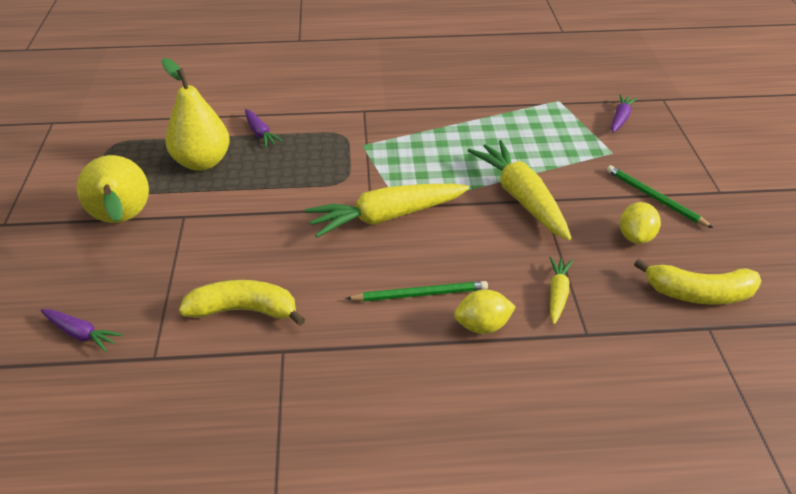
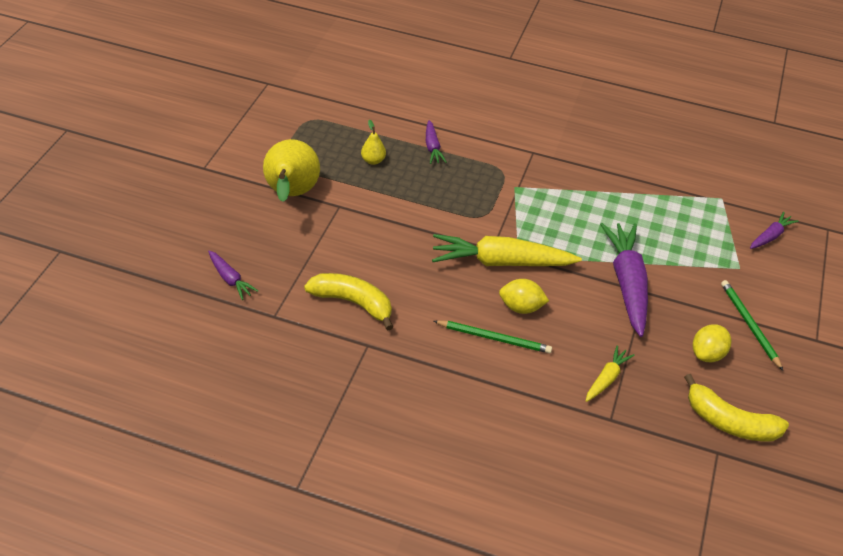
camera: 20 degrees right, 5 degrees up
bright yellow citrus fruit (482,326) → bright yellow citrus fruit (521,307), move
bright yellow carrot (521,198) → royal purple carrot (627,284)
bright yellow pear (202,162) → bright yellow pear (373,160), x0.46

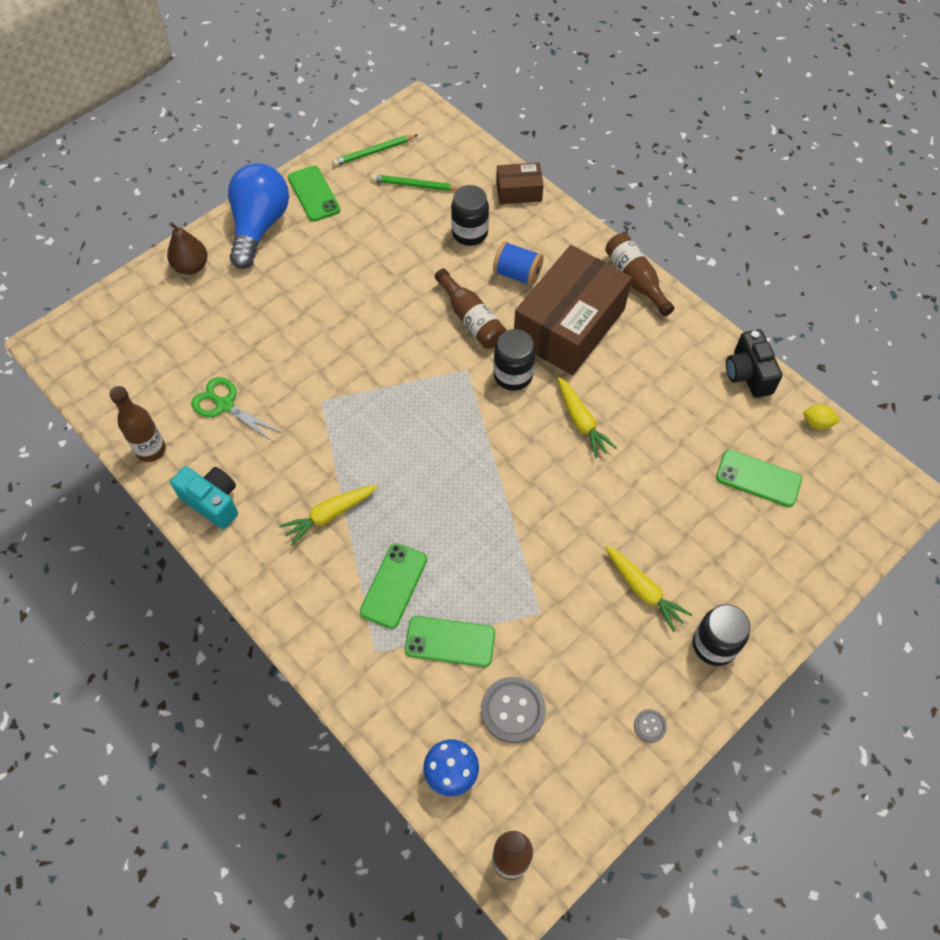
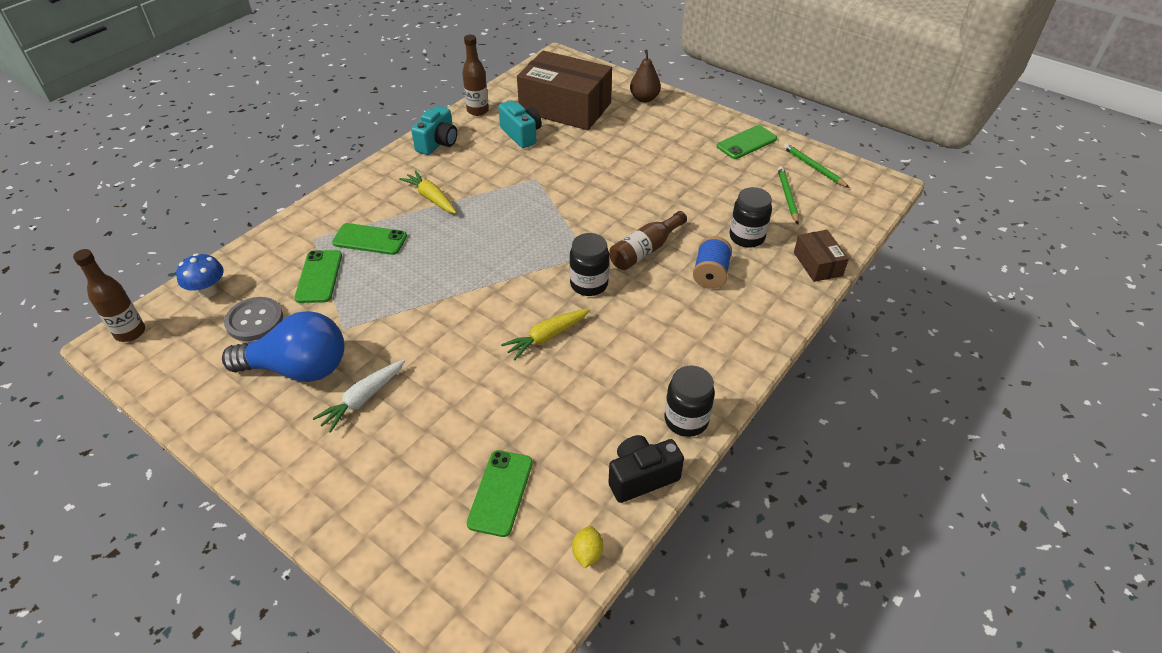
camera: 80 degrees right, 15 degrees down
dark brown flask (635,279) → -
ash-grey shirt button (650,726) → -
blue lightbulb (259,226) → blue lightbulb (298,368), move
dark brown box (569,325) → dark brown box (565,107), move
jet-black jam jar (714,645) → jet-black jam jar (686,420), move
leaf-green pair of scissors (225,405) → teal compact camera (521,134)
bright yellow carrot (643,591) → snow-white carrot (363,399)

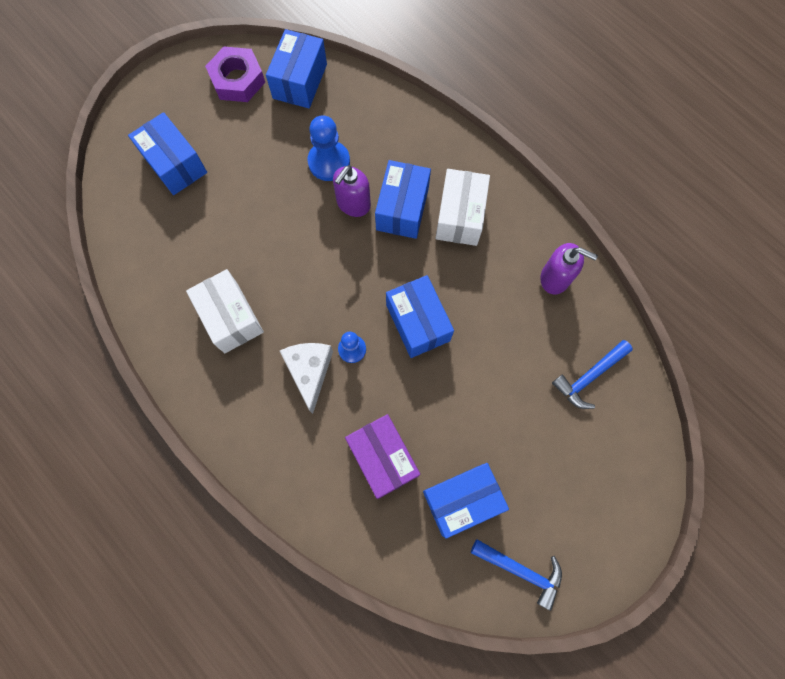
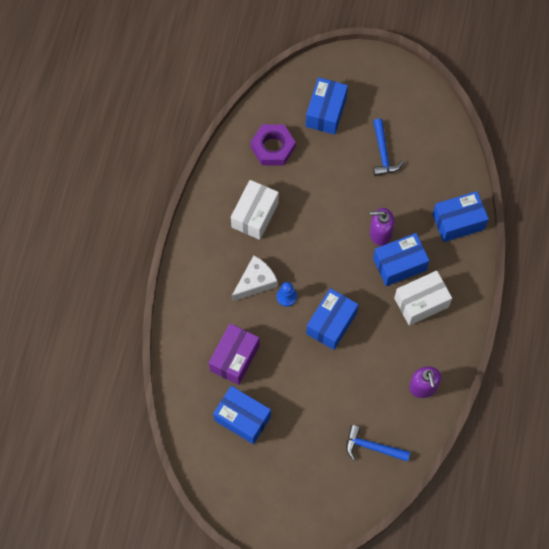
camera: 55 degrees right, 5 degrees down
blue chess pawn (329,162) → -
royal purple hex nut (237,80) → royal purple hex nut (273,147), move
blue box (300,81) → blue box (458,222), move
blue carpenter's hammer (521,570) → blue carpenter's hammer (383,153), move

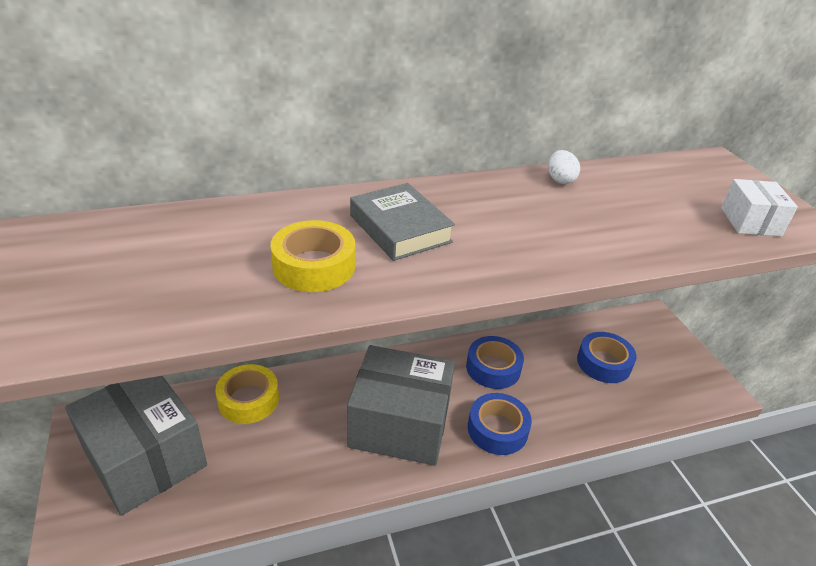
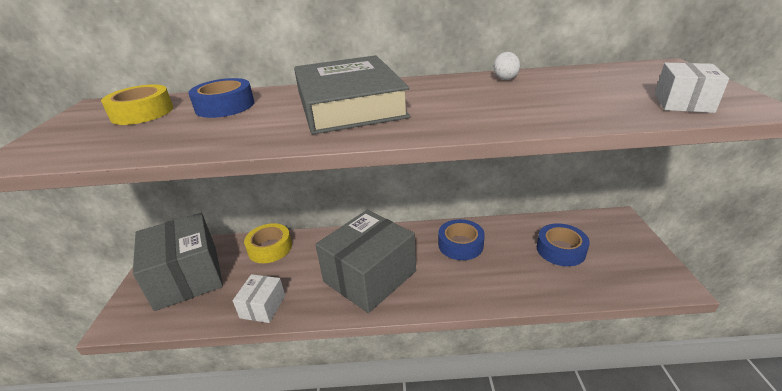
camera: 20 degrees right, 5 degrees down
- → snow-white box (263,306)
bright yellow roll of tape (314,266) → bright yellow roll of tape (142,113), move
blue roll of tape (497,429) → blue roll of tape (225,106), move
ash-grey box (400,424) → ash-grey box (370,276), 75 degrees counterclockwise
ash-grey hardcover (400,228) → ash-grey hardcover (349,104), x1.66

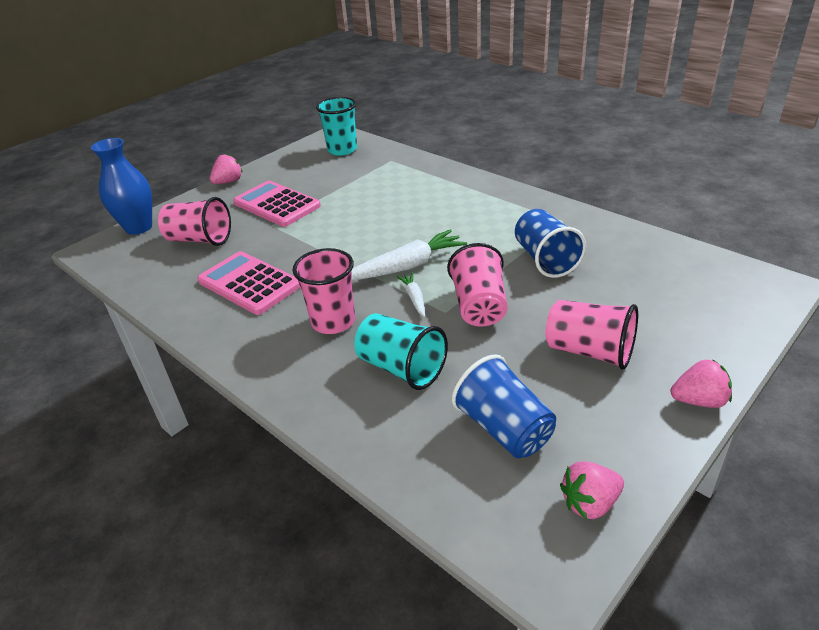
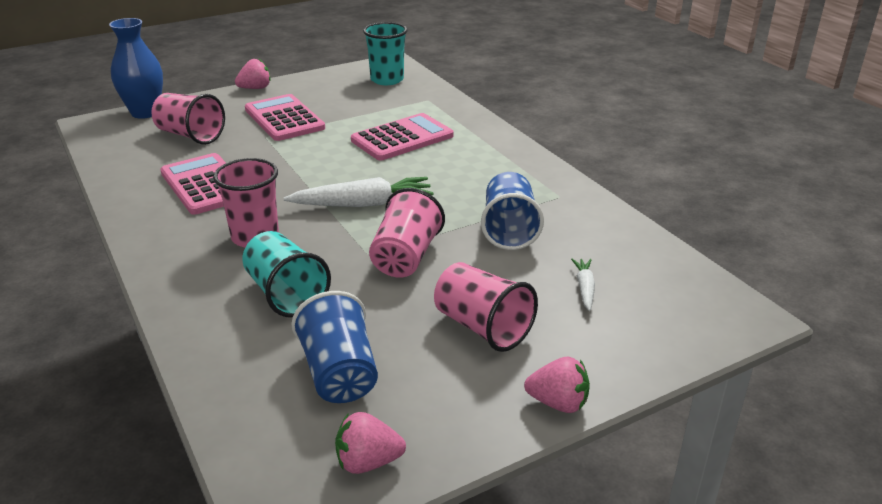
camera: 15 degrees right, 5 degrees down
- → rose-pink pocket calculator (402,138)
snow-white carrot (414,298) → snow-white carrot (584,288), move

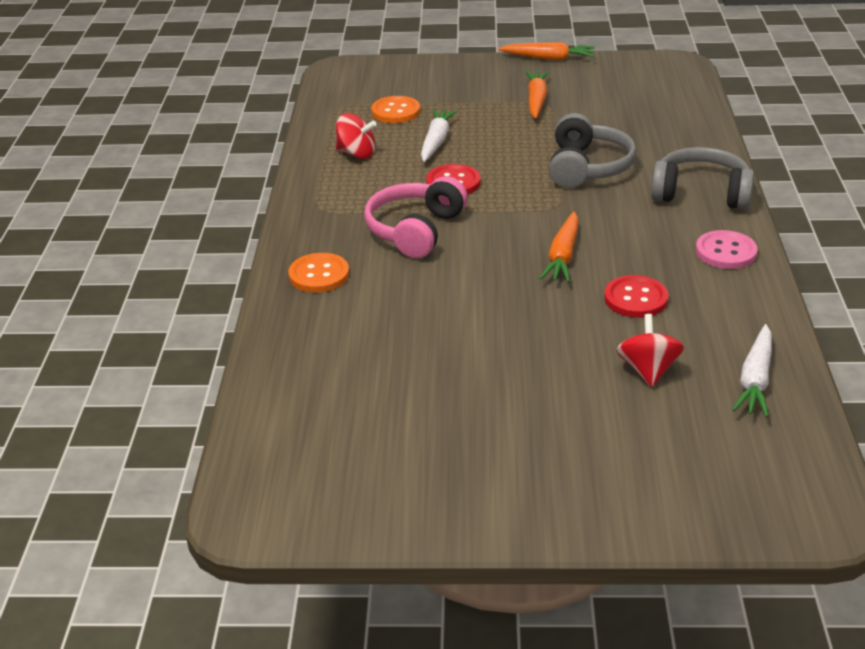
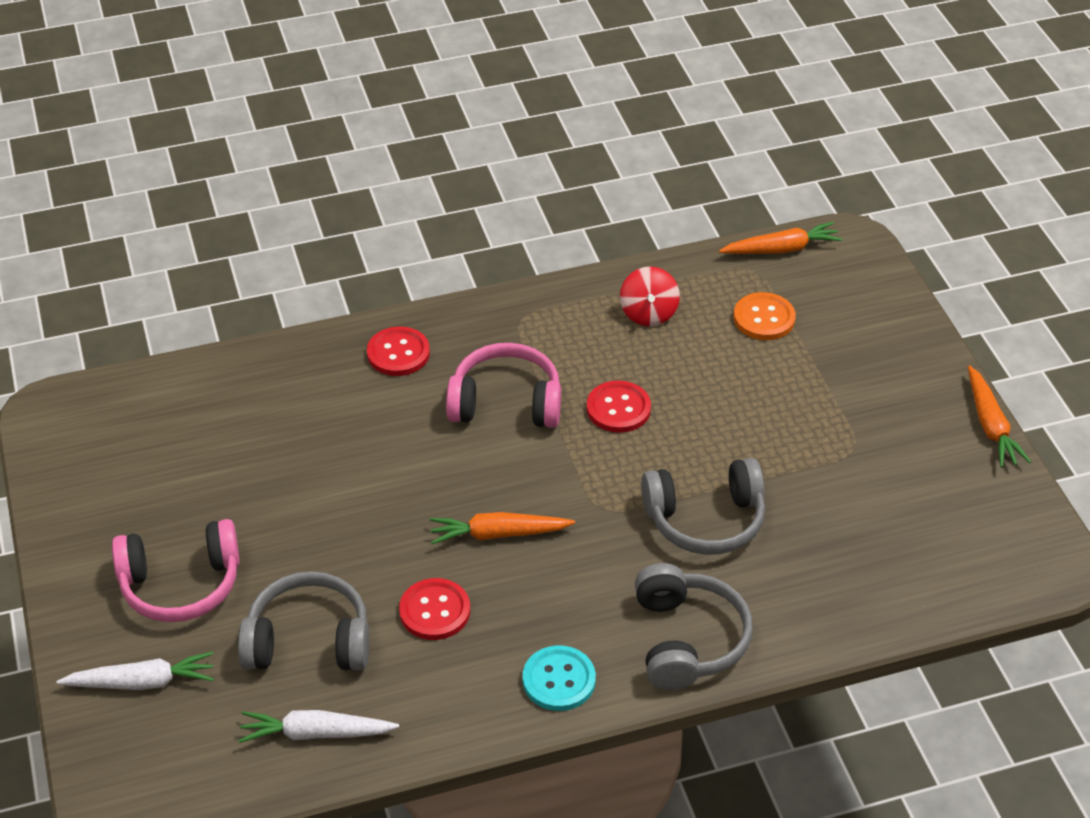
camera: 70 degrees right, 10 degrees up
- → rose-pink headphones (181,584)
snow-white carrot (436,141) → snow-white carrot (142,682), move
orange-coloured carrot (536,100) → orange-coloured carrot (781,249), move
scarlet whirligig (647,370) → ash-grey headphones (309,640)
orange-coloured shirt button (319,275) → scarlet shirt button (398,353)
rose-pink shirt button (725,252) → teal shirt button (559,680)

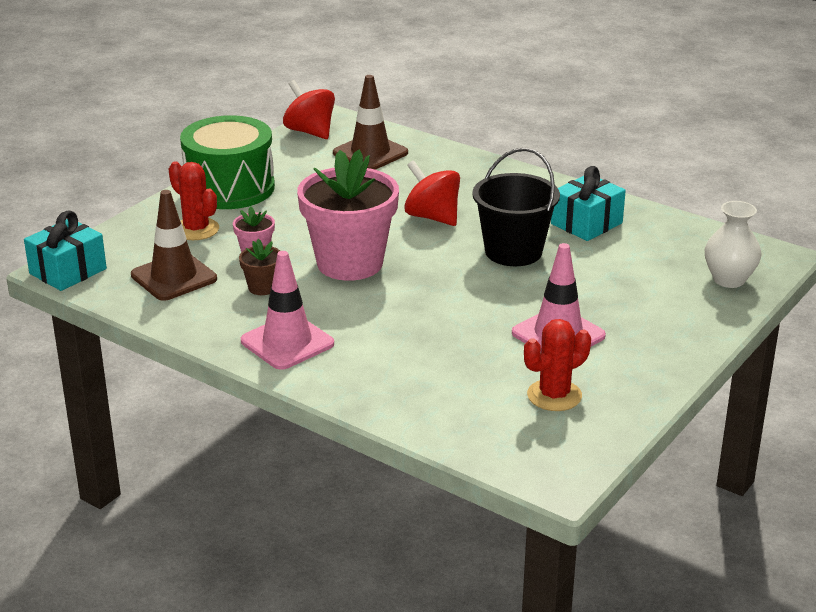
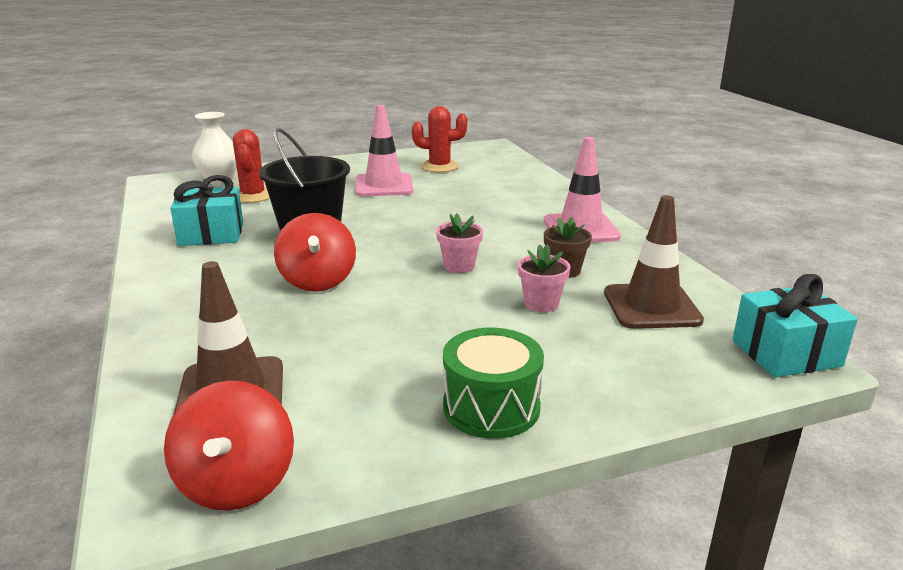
camera: 145 degrees left, 5 degrees down
scarlet saguaro cactus (196,229) → scarlet saguaro cactus (253,196), move
leaf-green drum (230,188) → leaf-green drum (491,407), x0.65
rose-pink flower pot (350,263) → rose-pink flower pot (459,266), x0.43

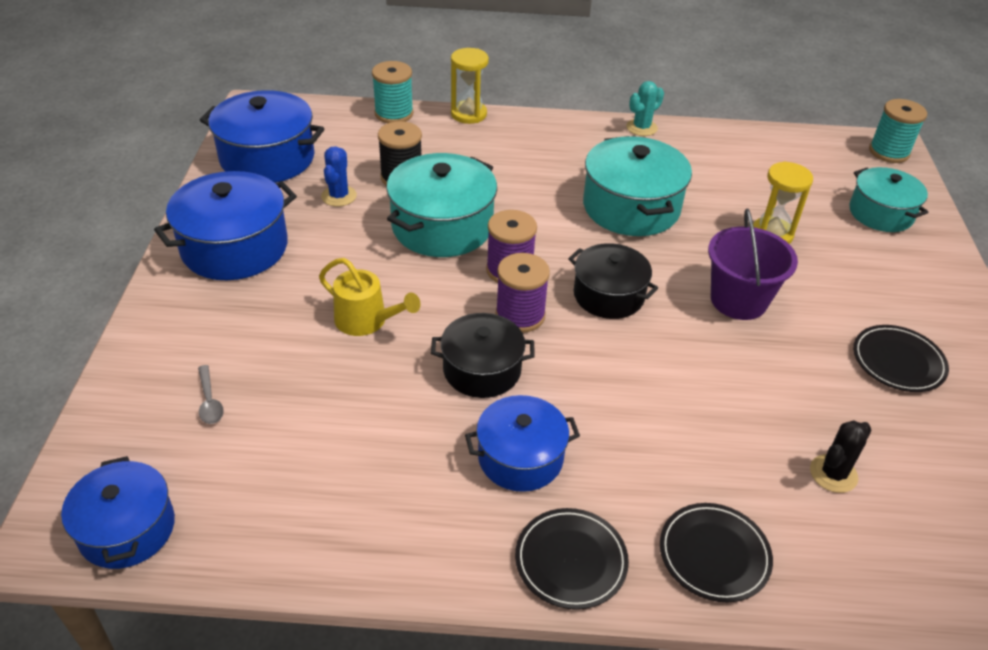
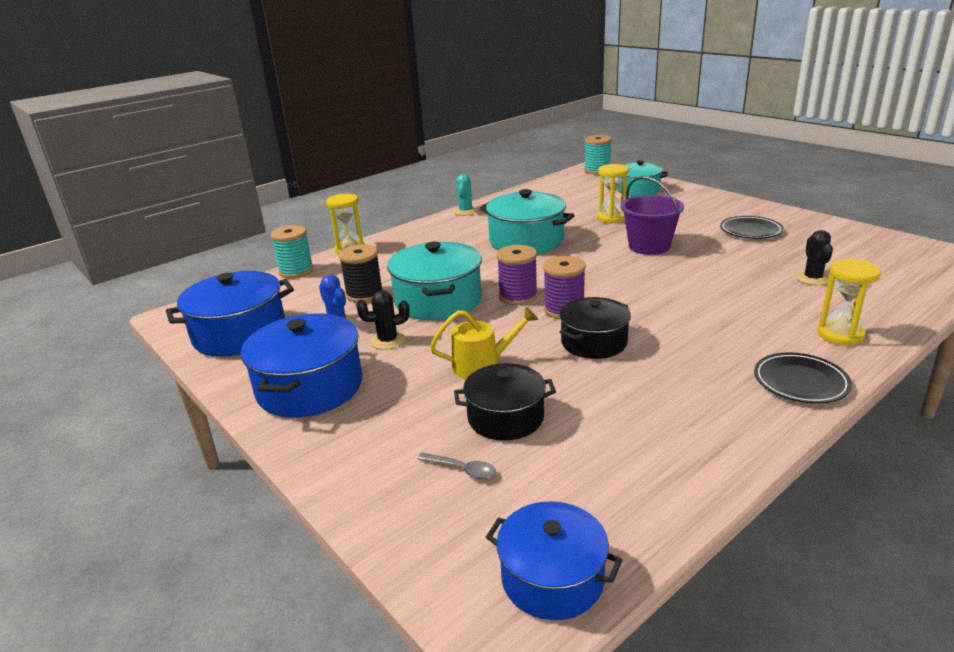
camera: 40 degrees left, 15 degrees down
blue cooking pot (520,457) → -
- → jet-black saguaro cactus (388,341)
jet-black cooking pot (608,295) → jet-black cooking pot (505,417), move
jet-black dinner plate (714,555) → bright yellow sand timer (840,335)

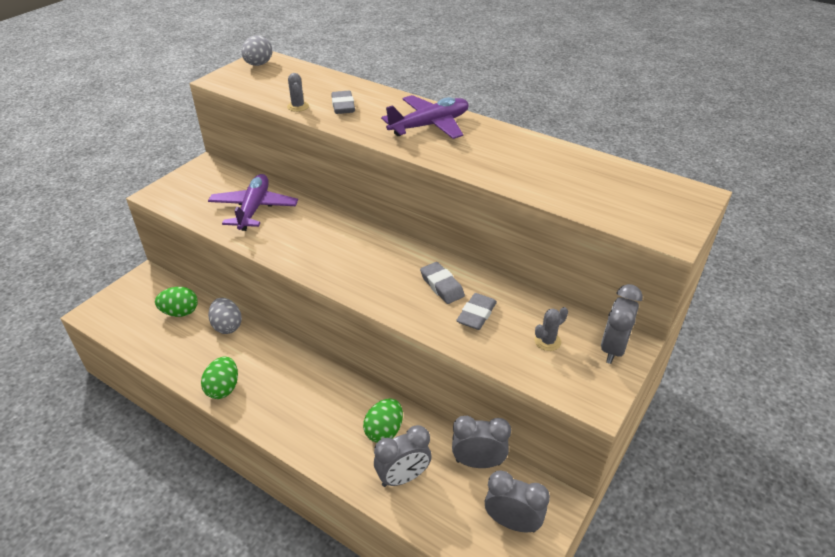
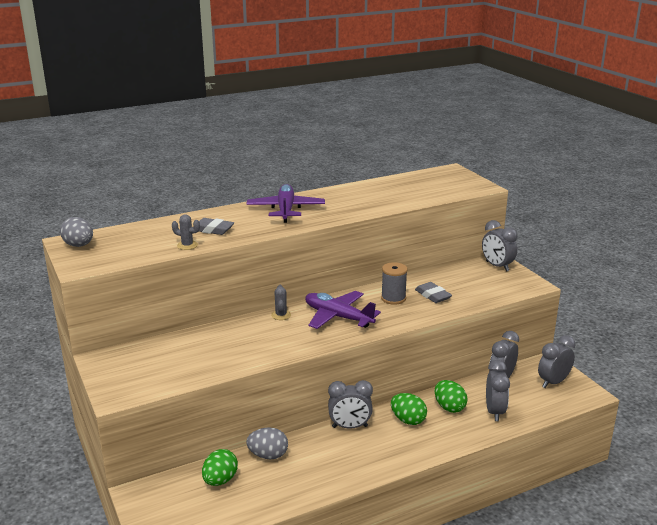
camera: 60 degrees left, 15 degrees down
- → ash-grey alarm clock (349,426)
leaf-green toy egg (223,388) → leaf-green toy egg (408,420), move
royal purple plane (254,209) → royal purple plane (338,317), move
ash-grey saguaro cactus (547,341) → ash-grey saguaro cactus (281,315), move
ash-grey gum eraser (442,286) → ash-grey spool (393,298)

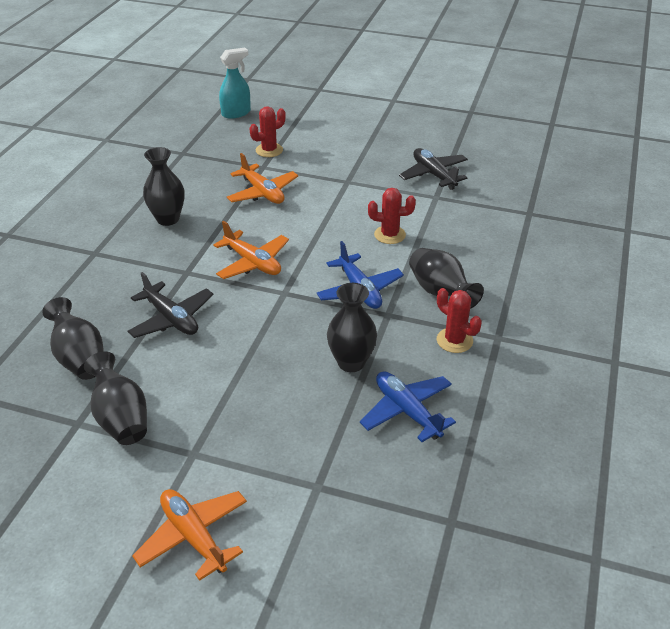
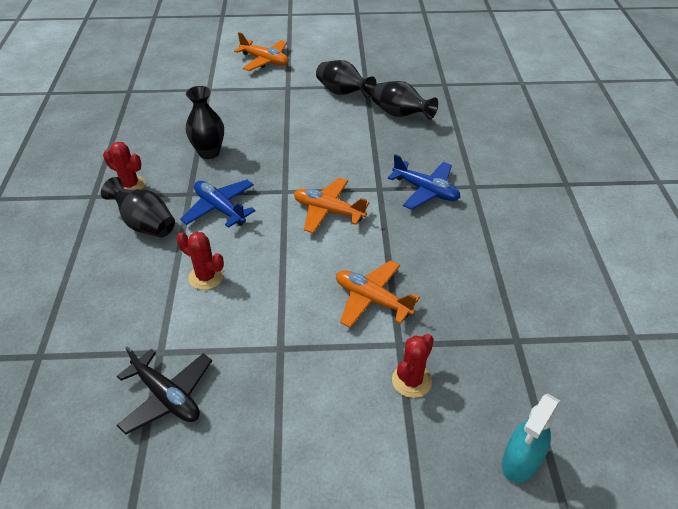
camera: 160 degrees right, 5 degrees up
jet-black plane (171,319) → -
jet-black vase (168,219) → -
blue plane (407,411) → blue plane (426,190), move
scarlet saguaro cactus (389,235) → scarlet saguaro cactus (206,277), 45 degrees clockwise

